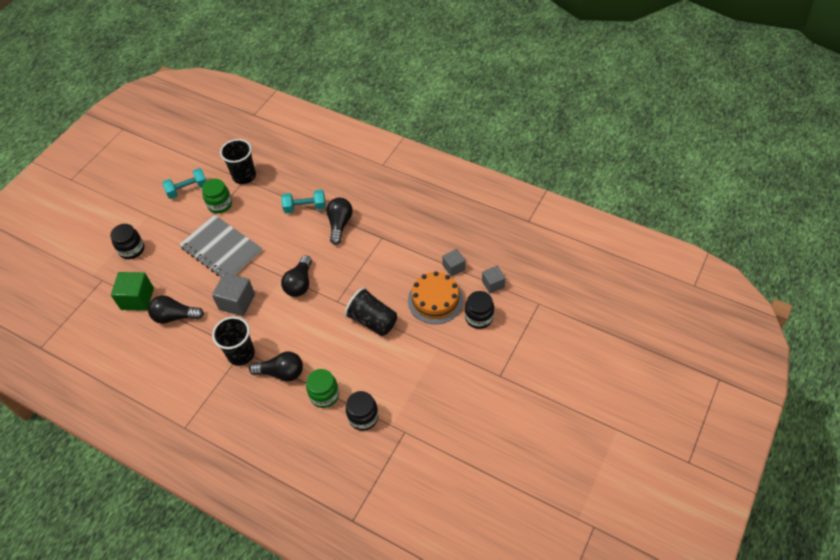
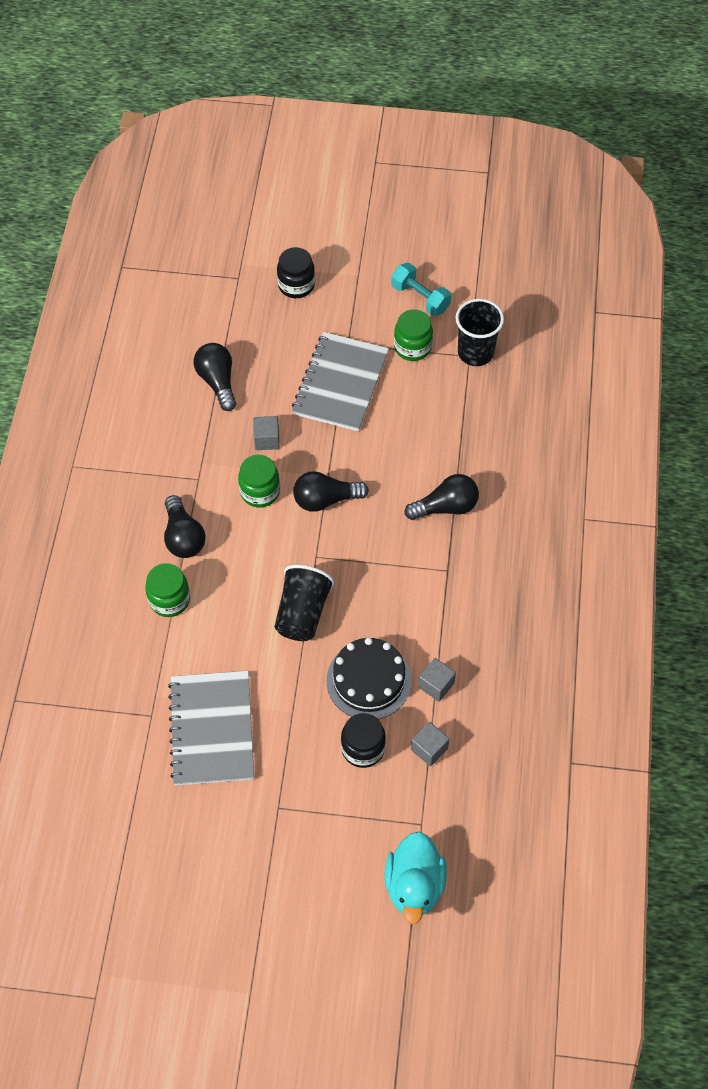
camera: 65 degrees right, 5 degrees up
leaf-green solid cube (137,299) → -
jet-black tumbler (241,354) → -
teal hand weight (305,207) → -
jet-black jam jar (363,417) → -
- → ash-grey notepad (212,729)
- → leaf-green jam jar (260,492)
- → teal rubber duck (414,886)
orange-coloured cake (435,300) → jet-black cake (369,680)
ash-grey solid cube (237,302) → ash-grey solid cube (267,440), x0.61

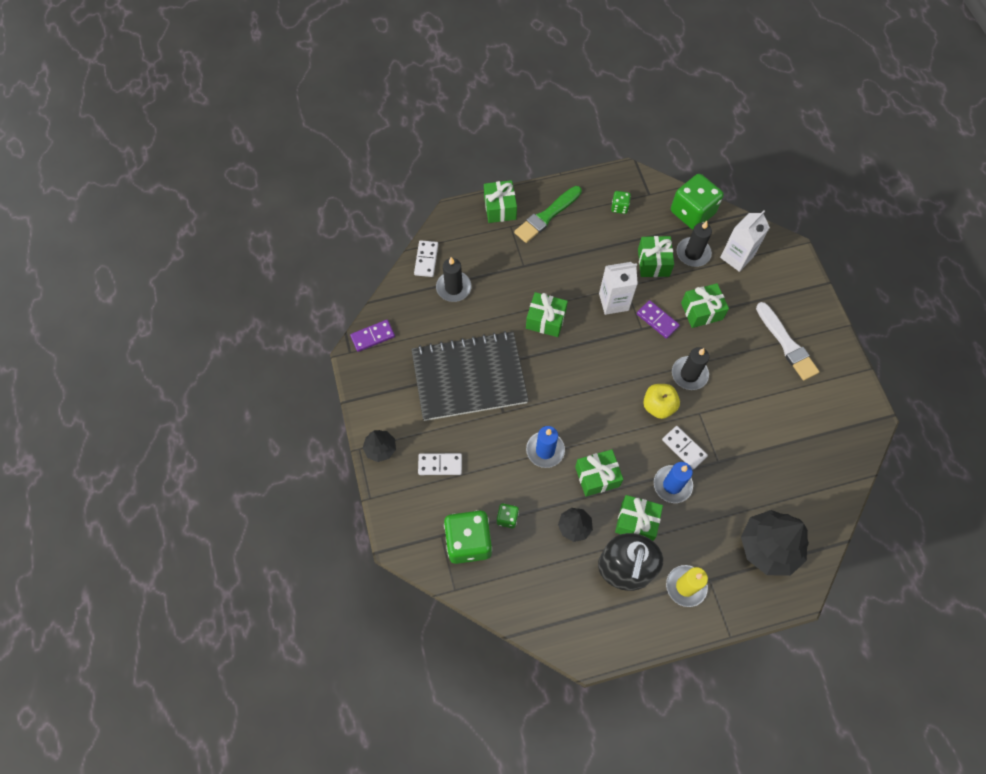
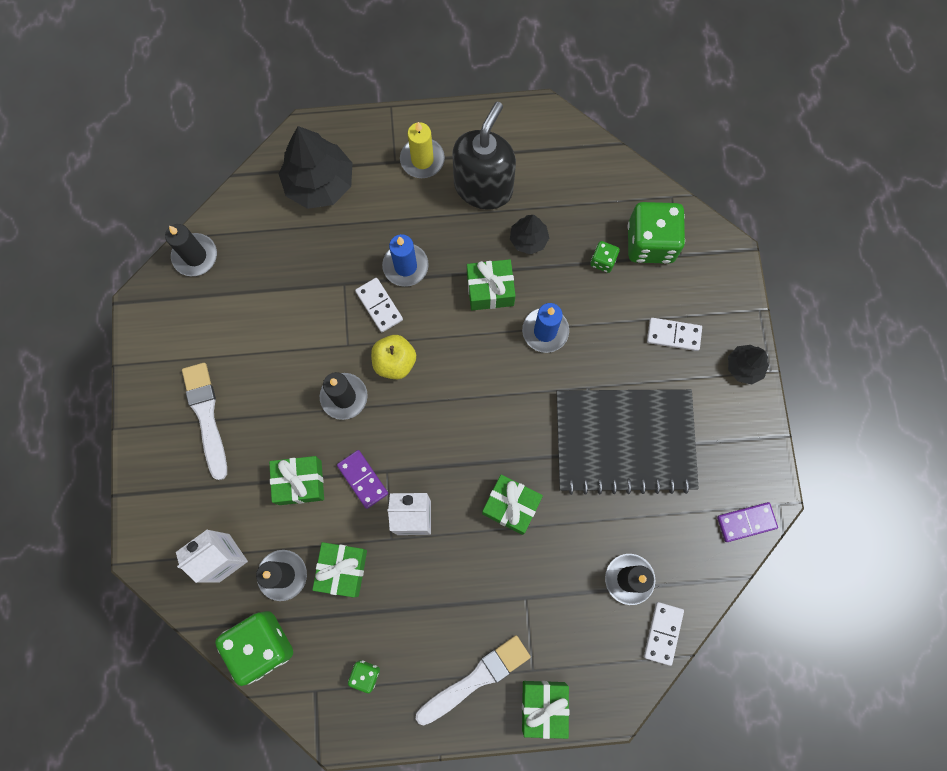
camera: 170 degrees left, 10 degrees up
leaf-green gift (636,522) → -
- → jet-black candle (195,256)
leaf-green brush (547,216) → snow-white brush (476,678)

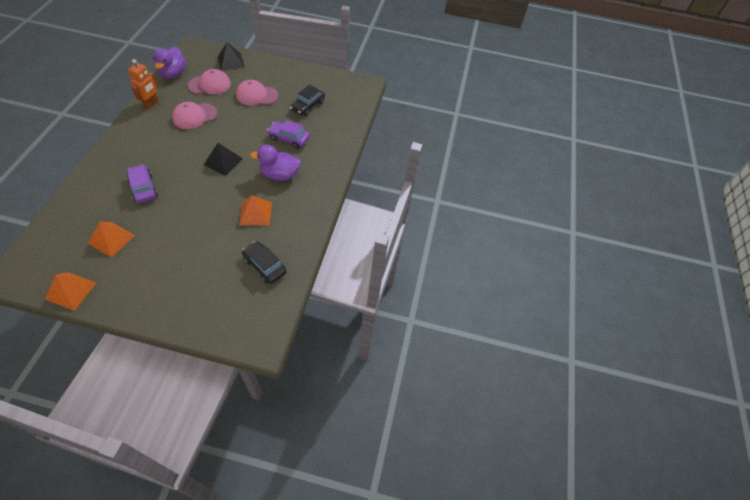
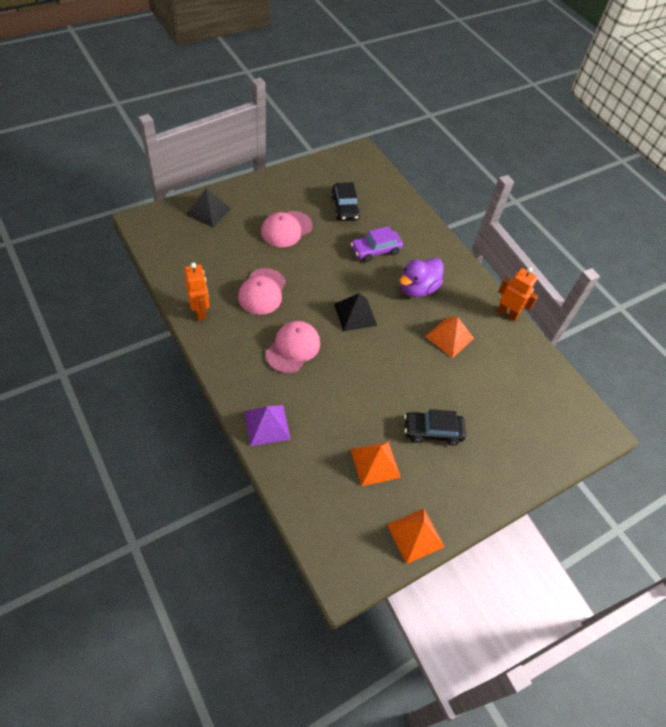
camera: 45 degrees left, 0 degrees up
royal purple toy car (143,188) → -
royal purple rubber duck (173,73) → -
- → royal purple pyramid (267,425)
- → orange-coloured robot figure (507,313)
rose-pink cap (209,84) → rose-pink cap (293,348), move
jet-black toy car (264,266) → jet-black toy car (432,431), move

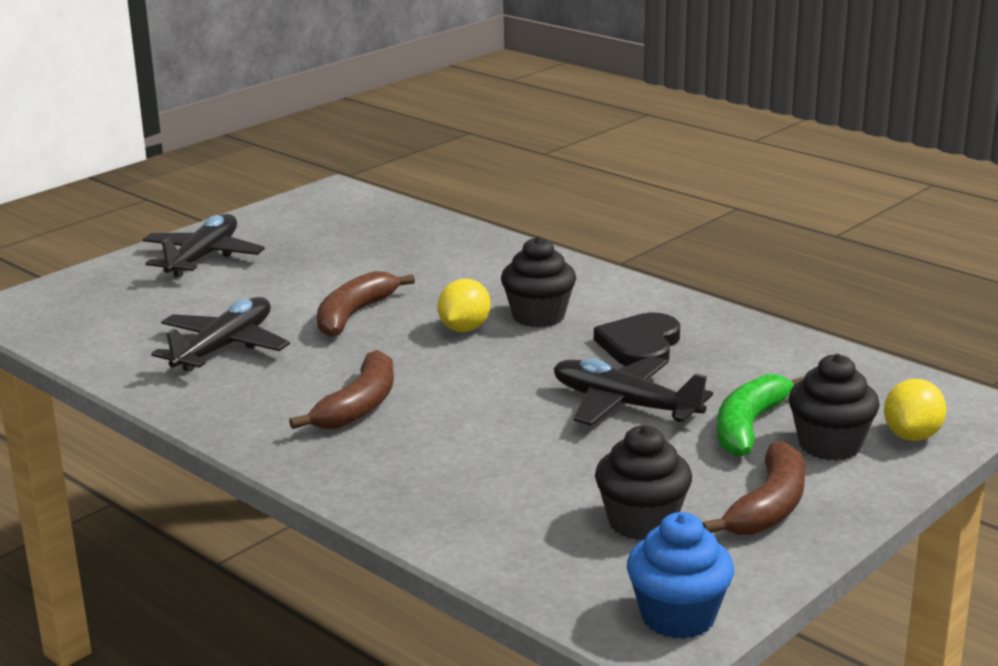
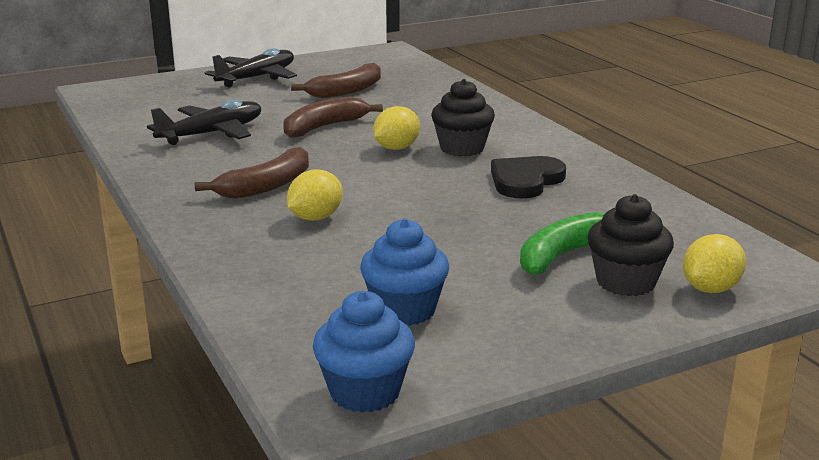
camera: 20 degrees right, 0 degrees up
jet-black plane (624,405) → -
- → bright yellow citrus fruit (315,218)
dark brown banana (768,507) → dark brown banana (346,91), move
jet-black cupcake (642,522) → blue cupcake (404,310)

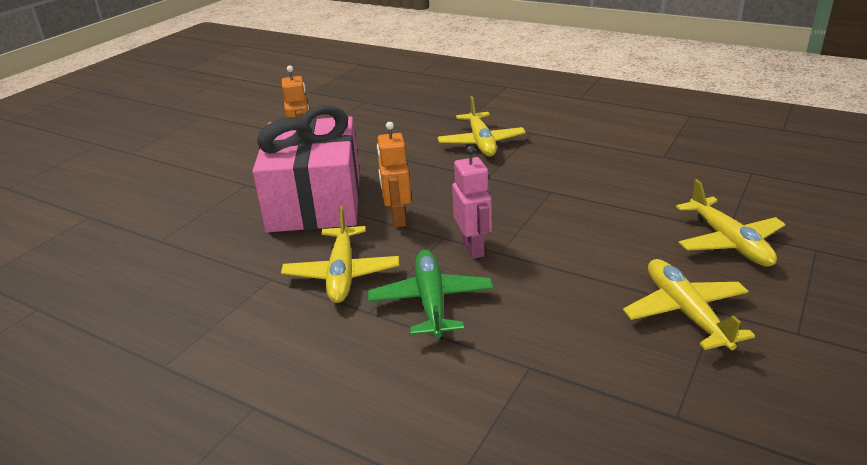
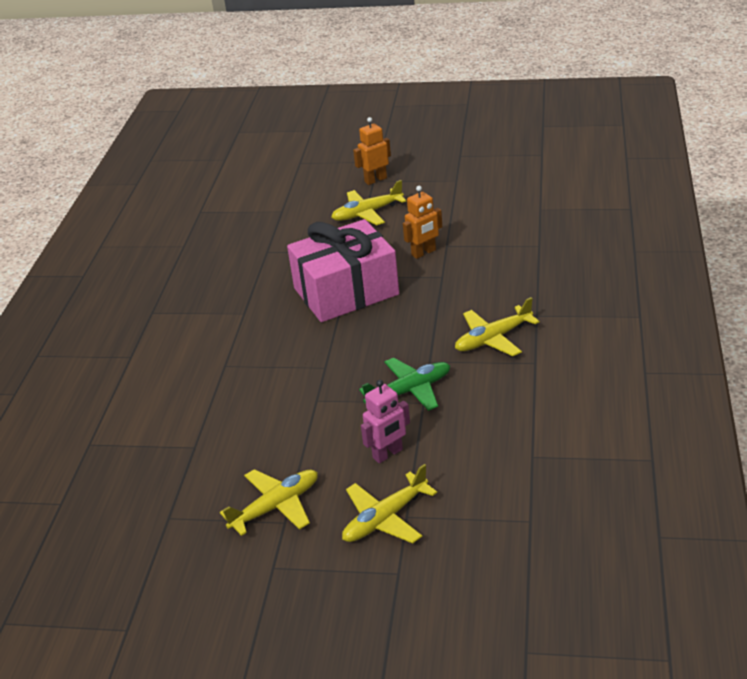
camera: 70 degrees right, 5 degrees up
bright yellow plane (342,274) → bright yellow plane (367,213), move
leaf-green plane (431,301) → leaf-green plane (409,391), move
orange-coloured robot figure (397,218) → orange-coloured robot figure (375,180), move
rose-pink robot figure (473,248) → rose-pink robot figure (388,454), move

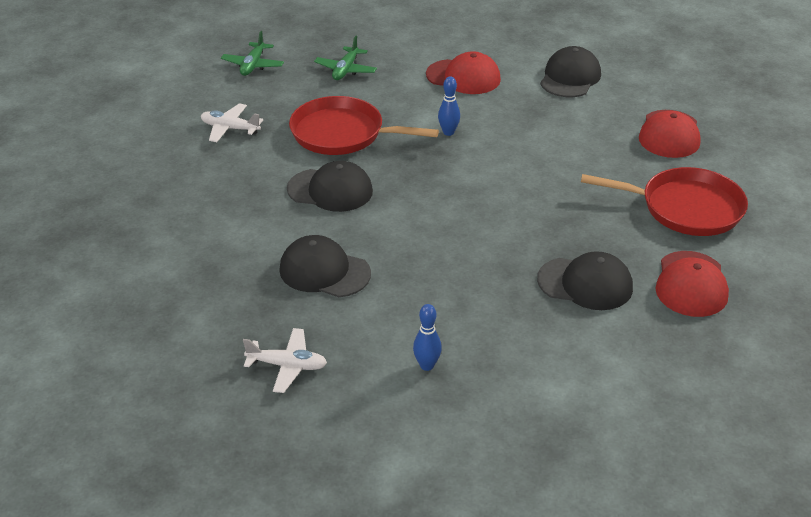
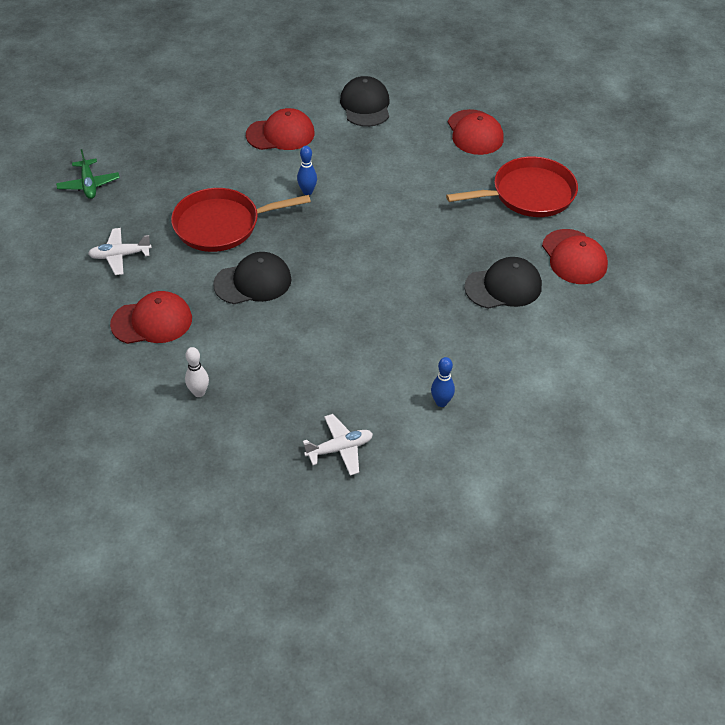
camera: 30 degrees left, 10 degrees up
jet-black cap (324,271) → -
leaf-green plane (346,70) → -
- → scarlet cap (152,321)
- → snow-white bowling pin (199,392)

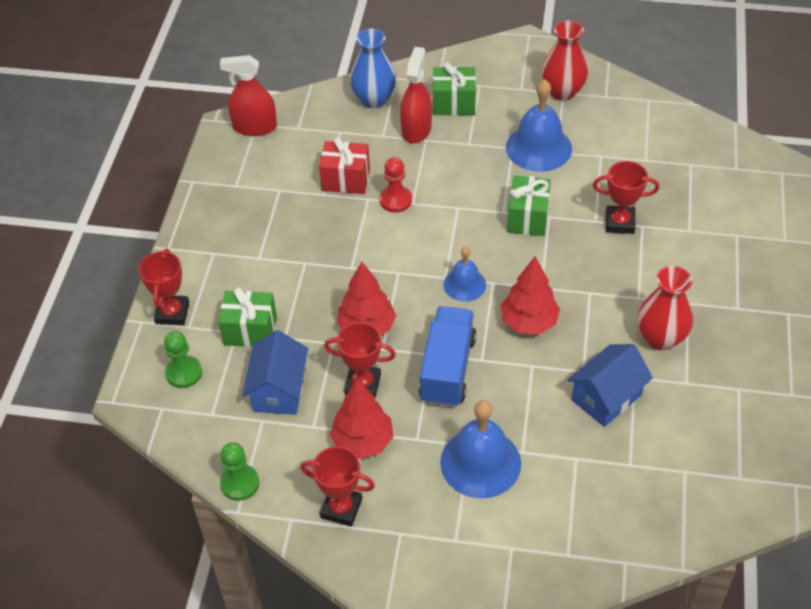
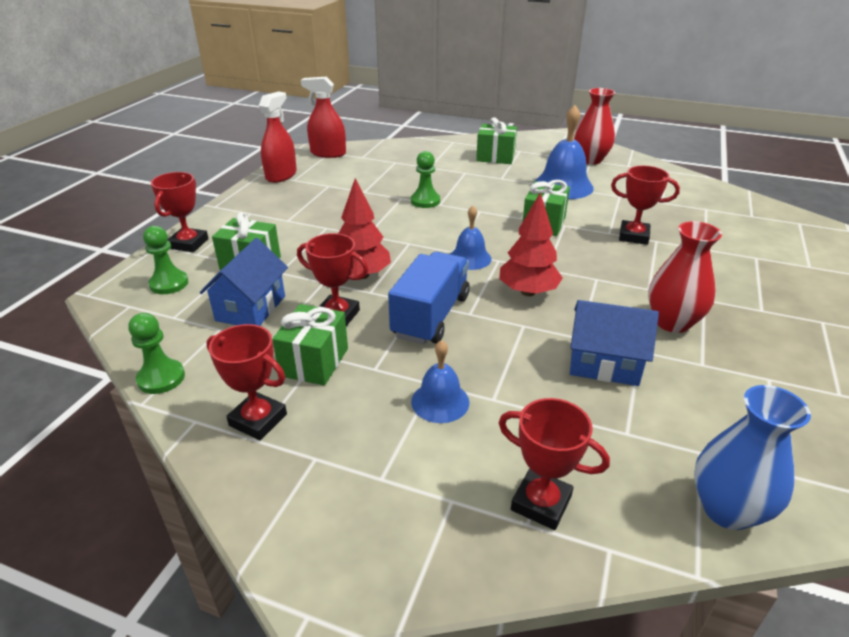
camera: 10 degrees right, 15 degrees down
scarlet gift (346,179) → -
- → scarlet prize cup (541,503)
blue vase (374,99) → blue vase (727,509), move
scarlet spray bottle (416,129) → scarlet spray bottle (281,175), move
scarlet toy tree (363,441) → leaf-green gift (314,362)
scarlet chess pawn (395,200) → leaf-green chess pawn (425,201)
blue toy house (606,397) → blue toy house (604,363), 45 degrees clockwise
blue bell (480,462) → blue bell (440,401), x0.59

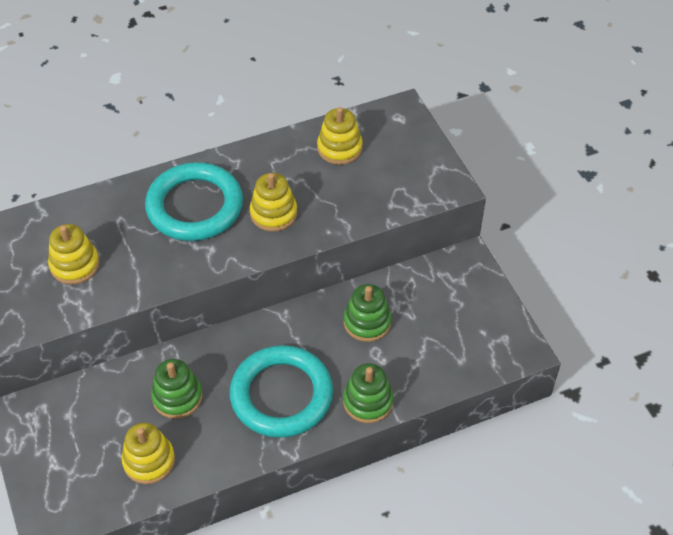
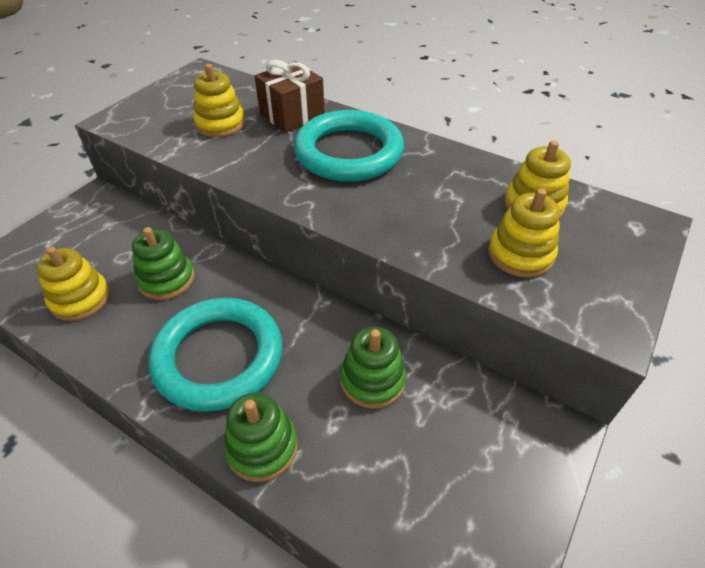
camera: 55 degrees right, 5 degrees down
- → dark brown gift (292,115)
bright yellow stacking rings (273,213) → bright yellow stacking rings (520,254), move

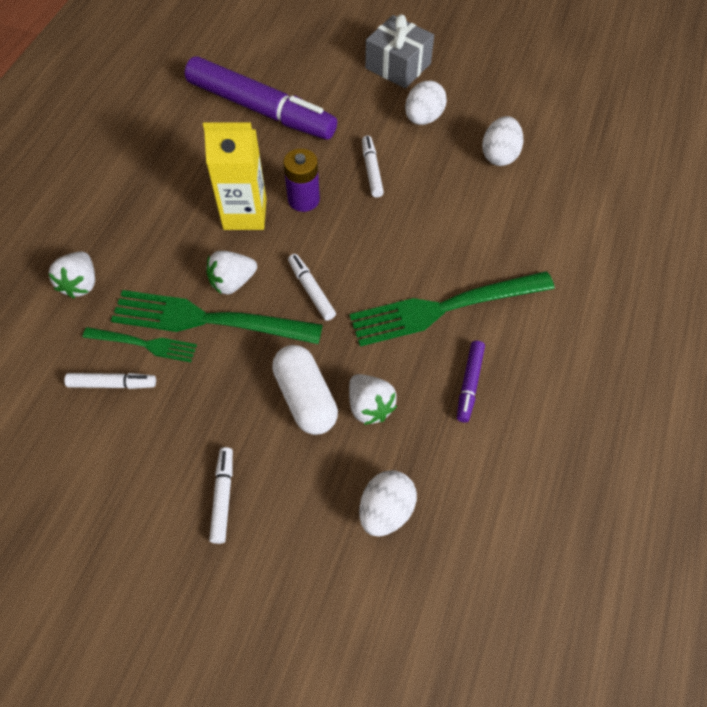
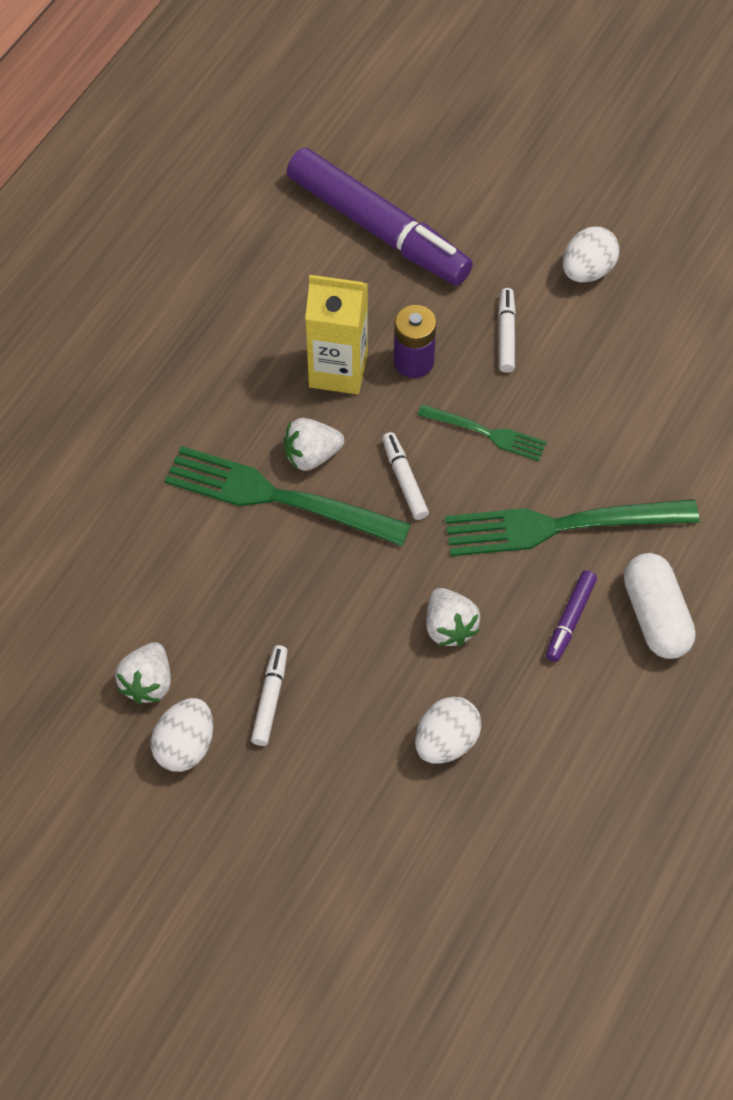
camera: 10 degrees right, 0 degrees up
snow-white marker (112,384) → -
ash-grey gift (398,66) → -
snow-white strawberry (81,284) → snow-white strawberry (148,683), move
leaf-green dinner fork (144,344) → leaf-green dinner fork (487,433), move
snow-white capsule (305,398) → snow-white capsule (655,616), move
snow-white toy egg (499,155) → snow-white toy egg (185,746), move

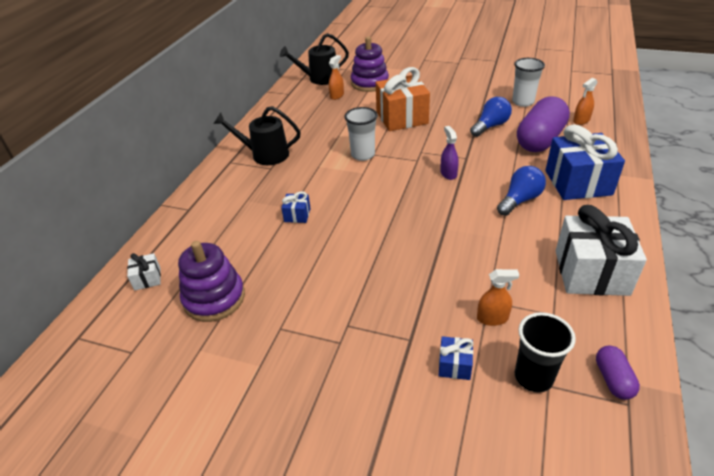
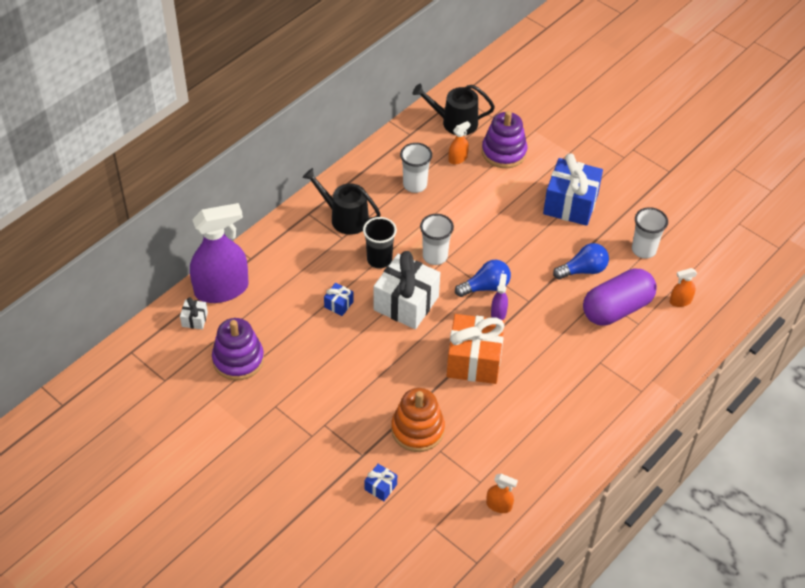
camera: 20 degrees right, 10 degrees up
royal purple capsule (613,379) → -
- → royal purple spray bottle (221,289)
- → orange-coloured stacking rings (417,429)
- → snow-white tumbler (415,185)
orange-coloured gift (402,118) → orange-coloured gift (474,360), move
orange-coloured spray bottle (492,318) → orange-coloured spray bottle (499,505), move
blue lightbulb (520,200) → blue lightbulb (485,287), move
jet-black tumbler (533,377) → jet-black tumbler (379,260), move
blue gift (578,183) → blue gift (570,204), move
snow-white gift (591,272) → snow-white gift (406,303), move

